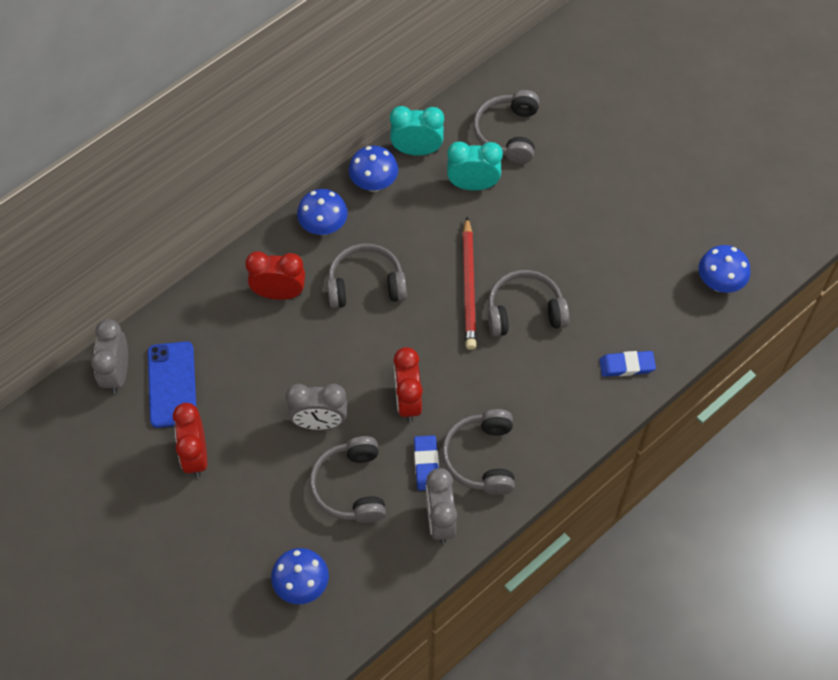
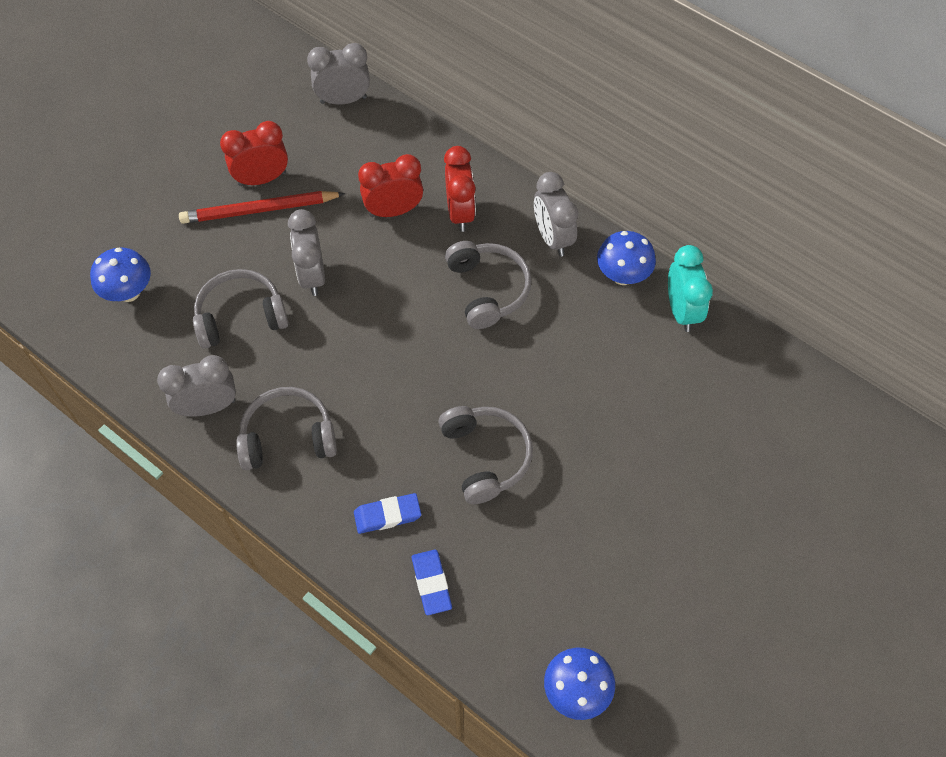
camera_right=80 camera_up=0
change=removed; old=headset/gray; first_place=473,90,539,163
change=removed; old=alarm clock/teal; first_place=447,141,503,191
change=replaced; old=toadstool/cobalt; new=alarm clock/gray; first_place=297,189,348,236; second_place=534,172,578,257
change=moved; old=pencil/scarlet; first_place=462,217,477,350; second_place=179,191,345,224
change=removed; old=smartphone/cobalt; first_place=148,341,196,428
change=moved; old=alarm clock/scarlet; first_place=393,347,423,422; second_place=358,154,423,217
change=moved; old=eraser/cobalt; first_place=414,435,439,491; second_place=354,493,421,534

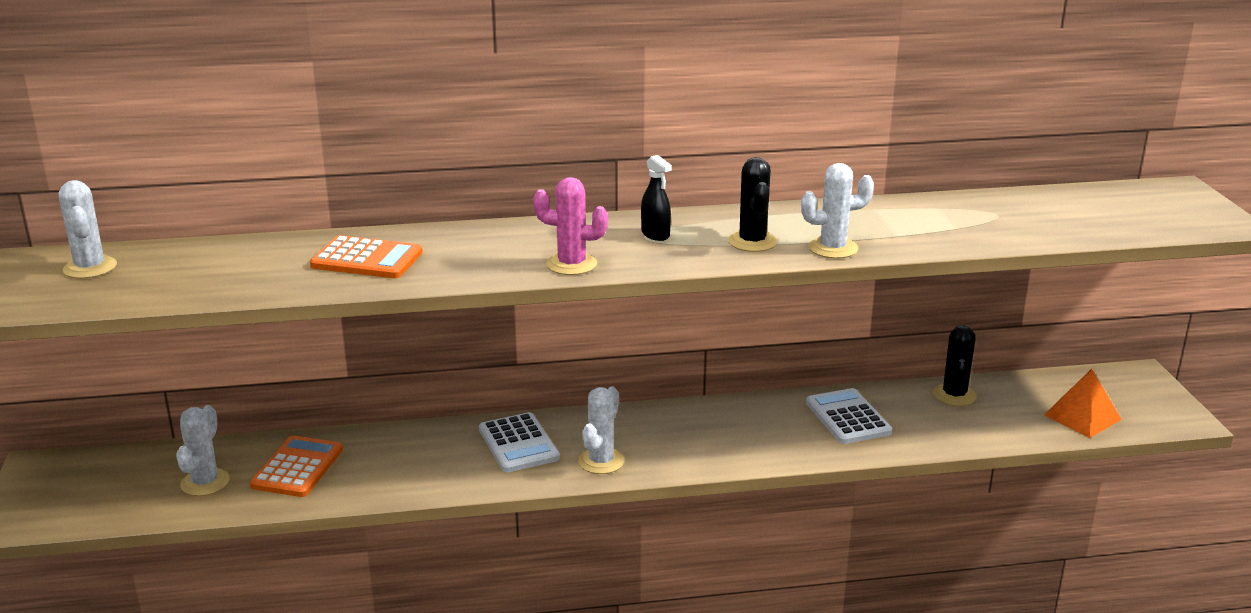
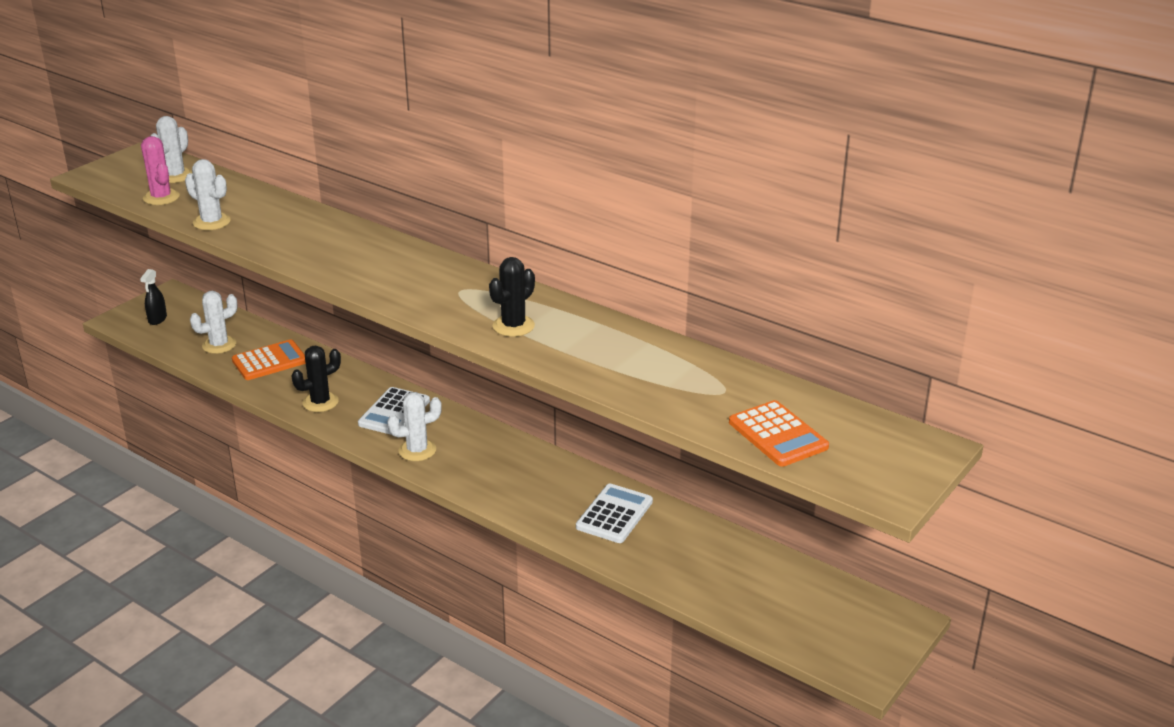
camera_right=45 camera_up=5
change=moved; old=sprayer/jet-black; first_place=641,155,672,241; second_place=140,269,167,325
change=moved; old=saguaro cactus/snow-white; first_place=801,163,874,258; second_place=185,159,231,230
change=moved; old=saguaro cactus/pink; first_place=533,177,608,275; second_place=141,136,180,205
change=moved; old=calculator/orange; first_place=310,235,423,278; second_place=729,400,829,467
change=moved; old=saguaro cactus/jet-black; first_place=933,325,977,406; second_place=291,346,341,412
change=removed; old=pyramid shape/orange; first_place=1044,369,1122,438

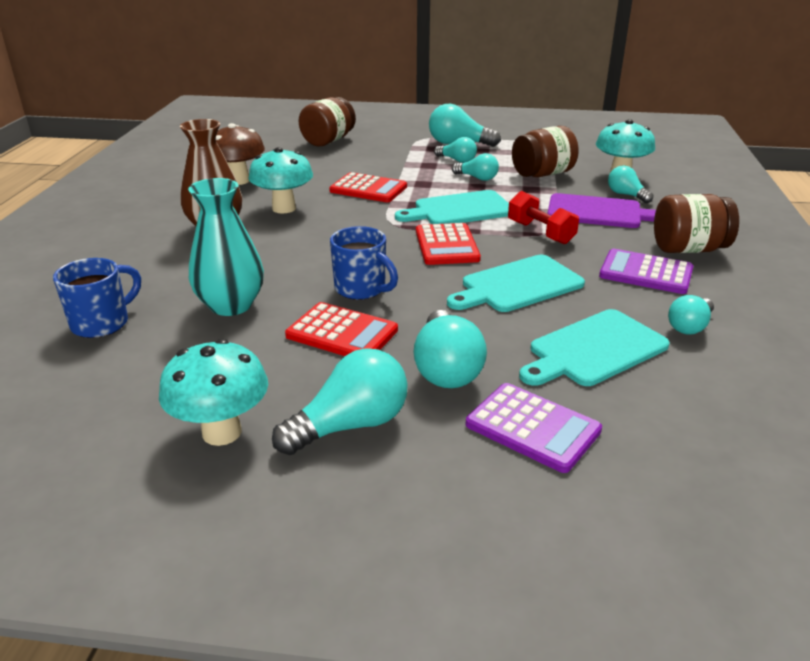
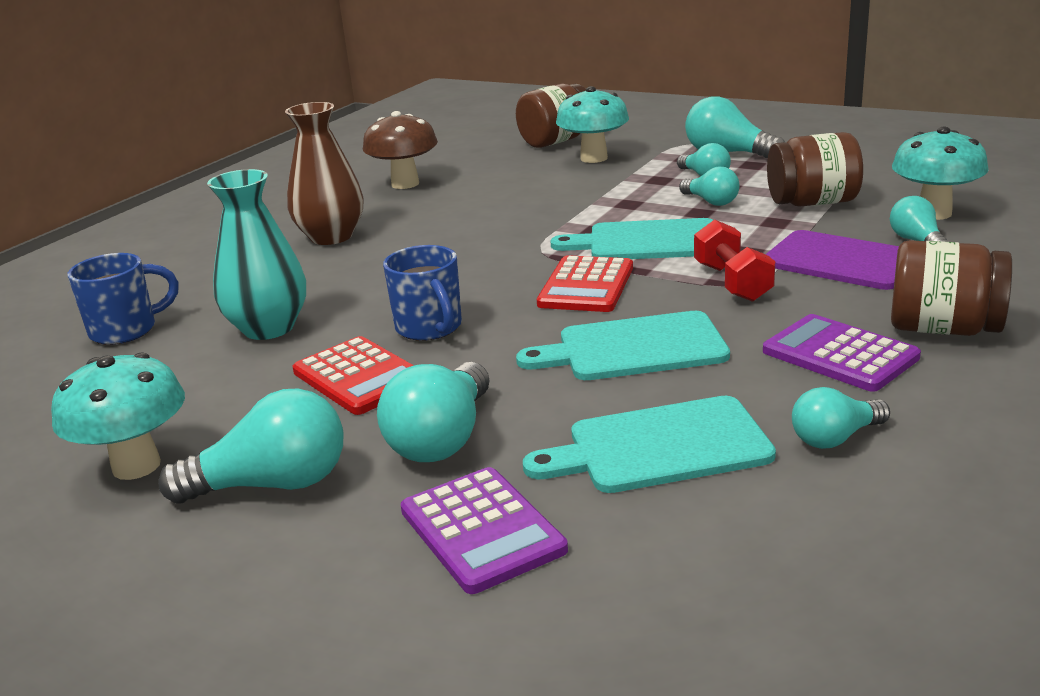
camera_right=25 camera_up=-5
change=moved; old=toadstool/teal; first_place=248,147,313,214; second_place=556,86,629,163
change=removed; old=calculator/scarlet; first_place=329,172,407,202

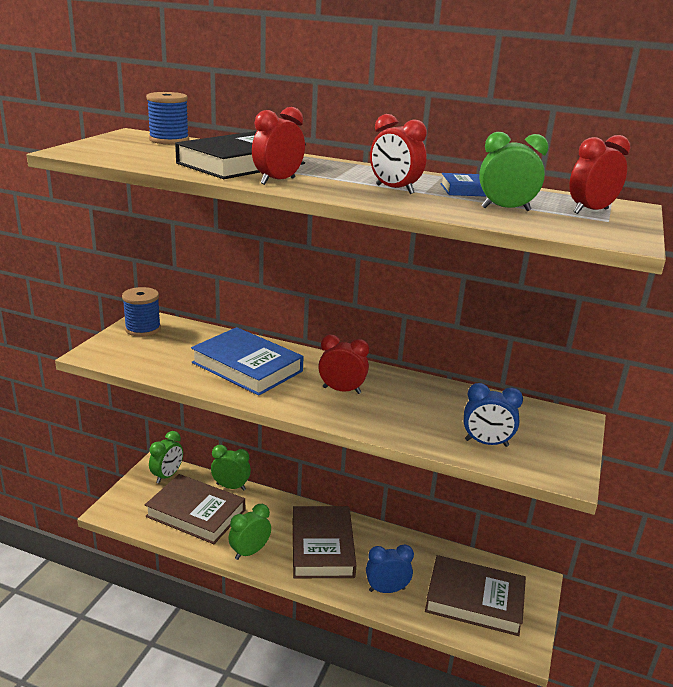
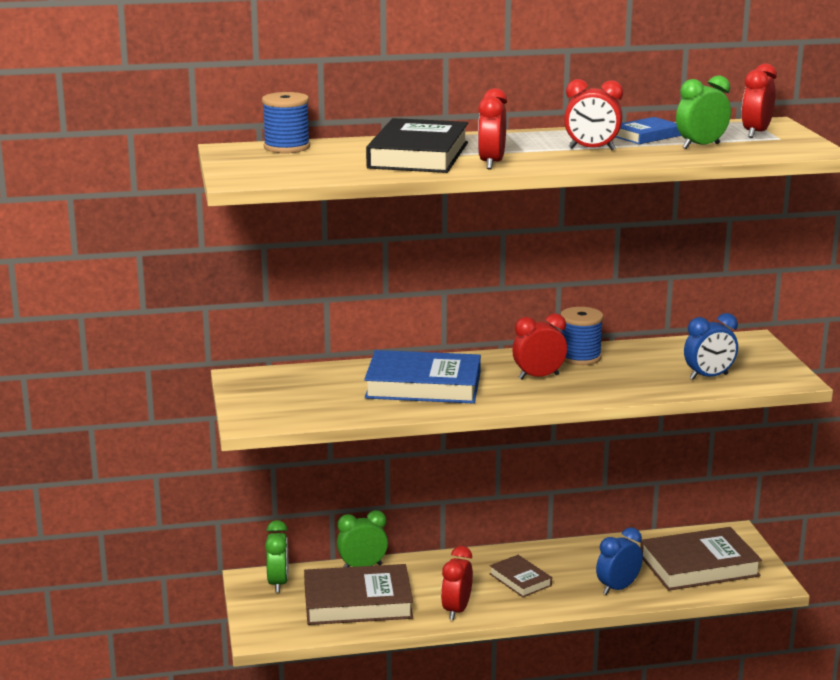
camera_right=-30 camera_up=-5
change=moved; old=reel of thread/cobalt; first_place=122,287,161,337; second_place=560,307,604,365
change=recoloured; old=alarm clock/emerald; new=alarm clock/scarlet; first_place=228,504,271,560; second_place=441,546,473,620
change=resized; old=hardcover/russet; first_place=293,506,357,578; second_place=489,555,552,597; factor=0.53

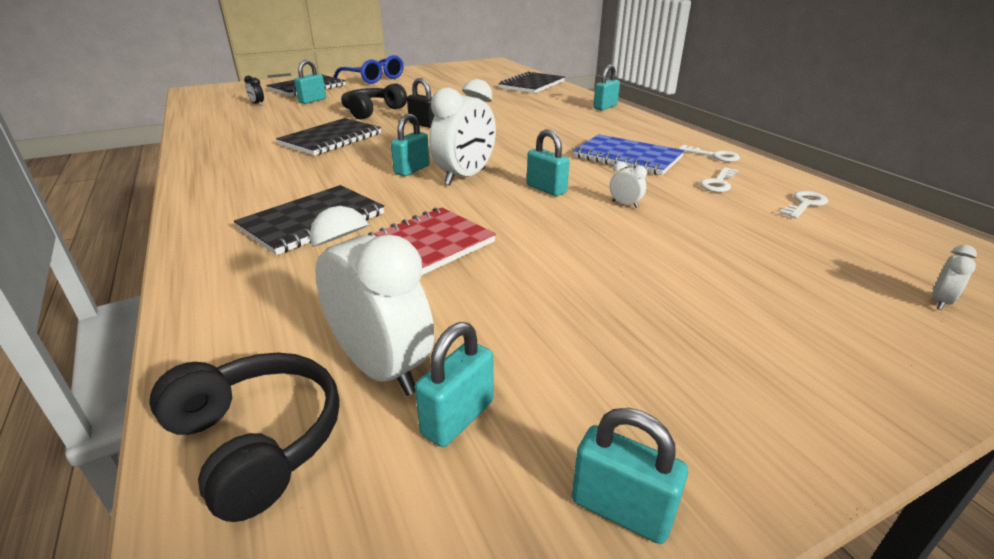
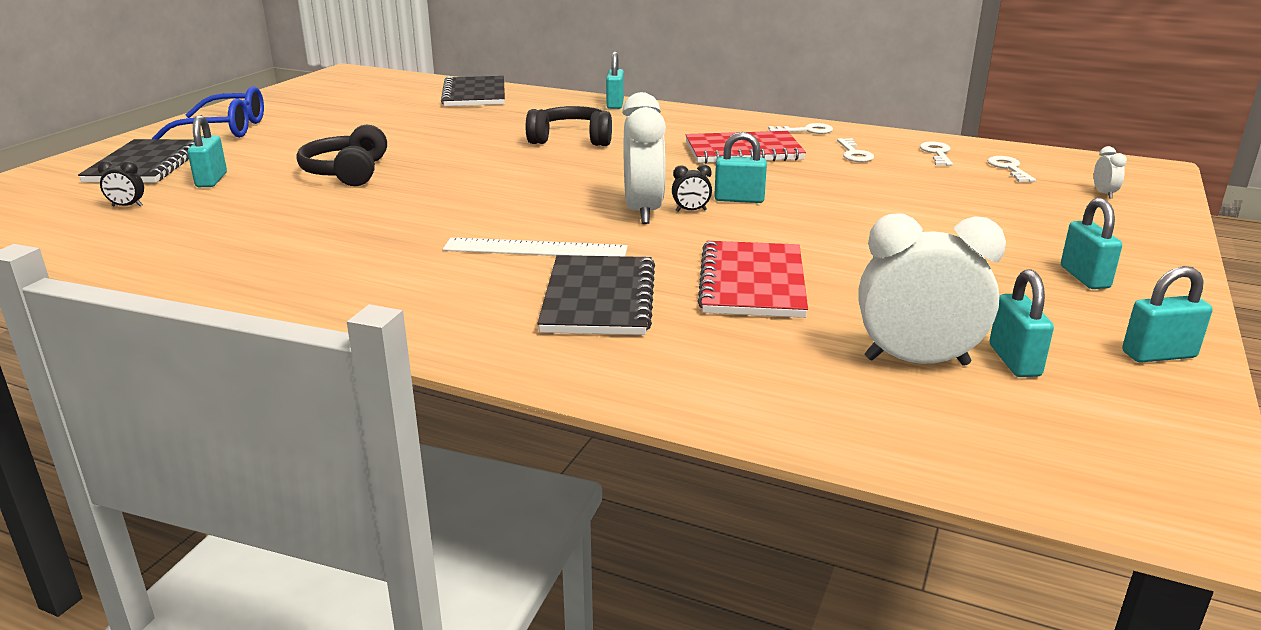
camera_right=-40 camera_up=-5
change=removed; old=padlock/jet-black; first_place=407,78,434,128
change=moved; old=padlock/teal; first_place=391,114,430,176; second_place=1061,198,1122,289
change=removed; old=notebook/jet-black; first_place=276,118,381,156
change=recoloured; old=notebook/cobalt; new=notebook/scarlet; first_place=573,134,685,175; second_place=685,131,806,164
change=removed; old=alarm clock/snow-white; first_place=610,161,647,208
change=moved; old=headset/jet-black; first_place=149,352,340,522; second_place=526,106,612,146
change=added; new=latchkey/snow-white; second_place=987,156,1036,182
change=added; new=alarm clock/jet-black; second_place=672,164,712,212
change=added; new=ruler/snow-white; second_place=443,237,628,256

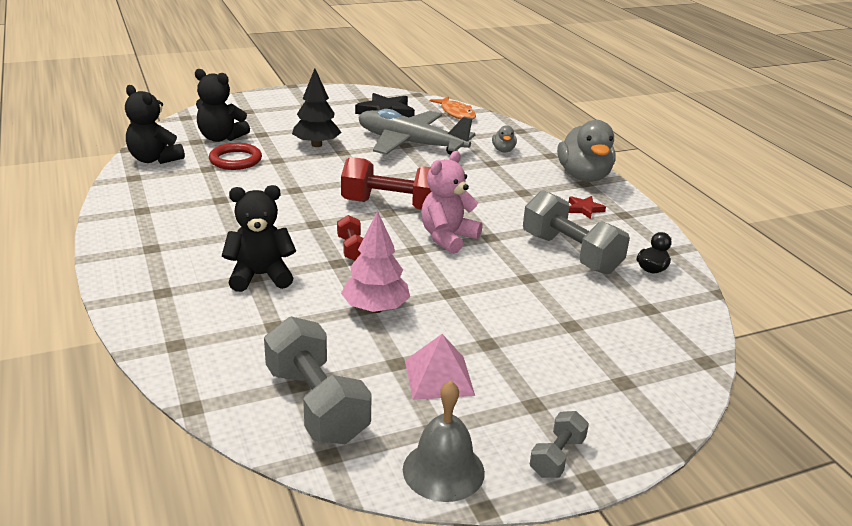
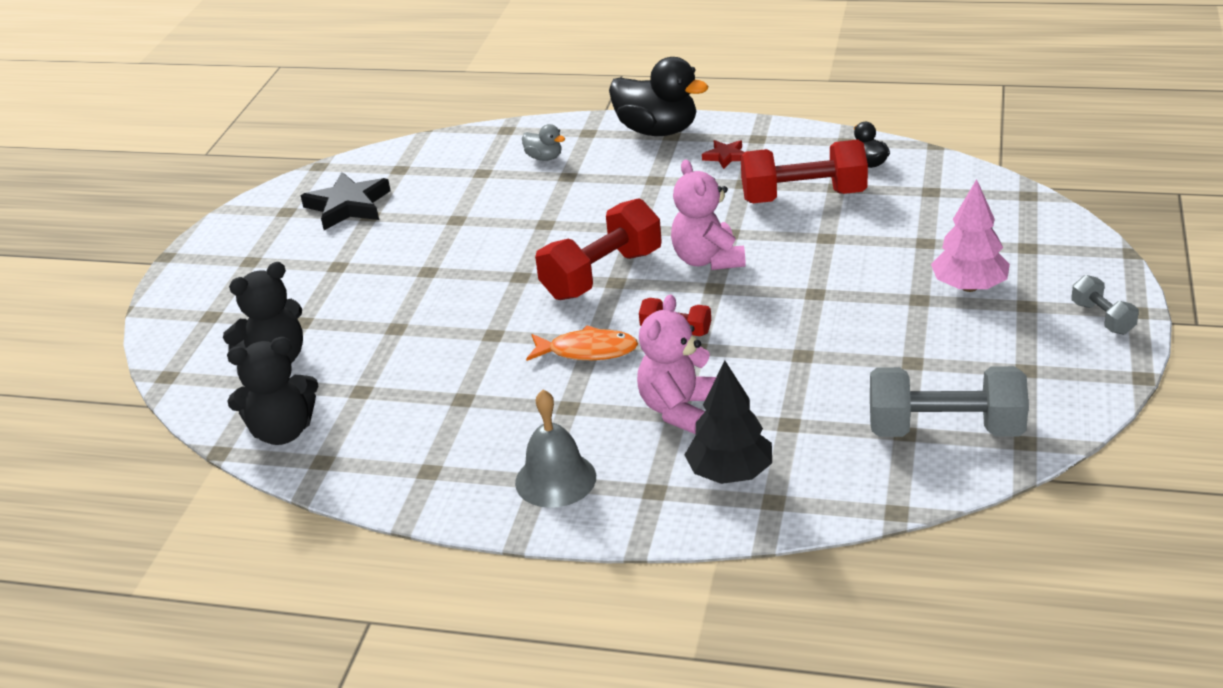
camera_right=-50 camera_up=5
change=moved; old=tree/jet-black; first_place=292,69,341,147; second_place=685,360,772,484
change=moved; old=toy fish/orange; first_place=430,96,476,120; second_place=526,325,638,361
change=removed; old=plane/gray; first_place=358,109,476,155
change=recoloured; old=toy duck/gray; new=toy duck/jet-black; first_place=557,120,615,182; second_place=609,57,708,136
change=removed; old=torus/scarlet; first_place=209,143,262,170
change=recoloured; old=teddy bear/jet-black; new=teddy bear/pink; first_place=222,185,296,292; second_place=637,294,716,434
change=recoloured; old=dumbbell/gray; new=dumbbell/scarlet; first_place=523,190,630,274; second_place=741,140,868,203
change=moved; old=tree/pink; first_place=341,210,410,313; second_place=931,179,1010,292
change=removed; old=pyramid shape/pink; first_place=405,334,475,400
change=moved; old=bell/gray; first_place=403,380,485,502; second_place=515,390,596,508

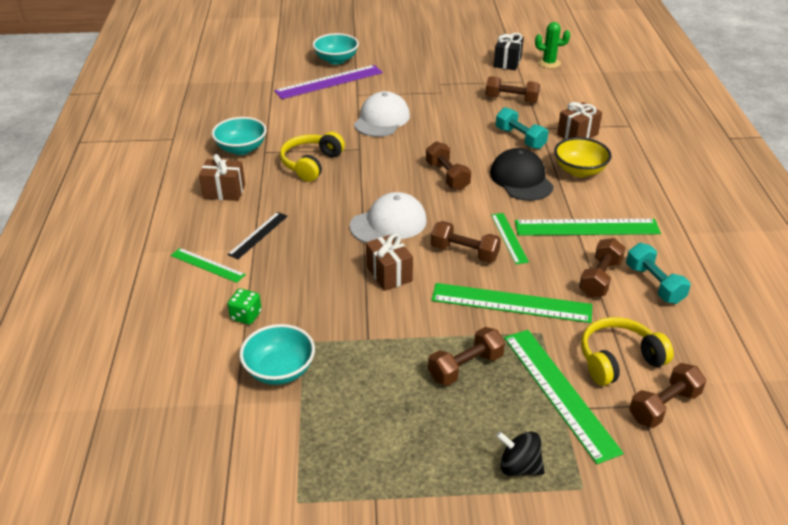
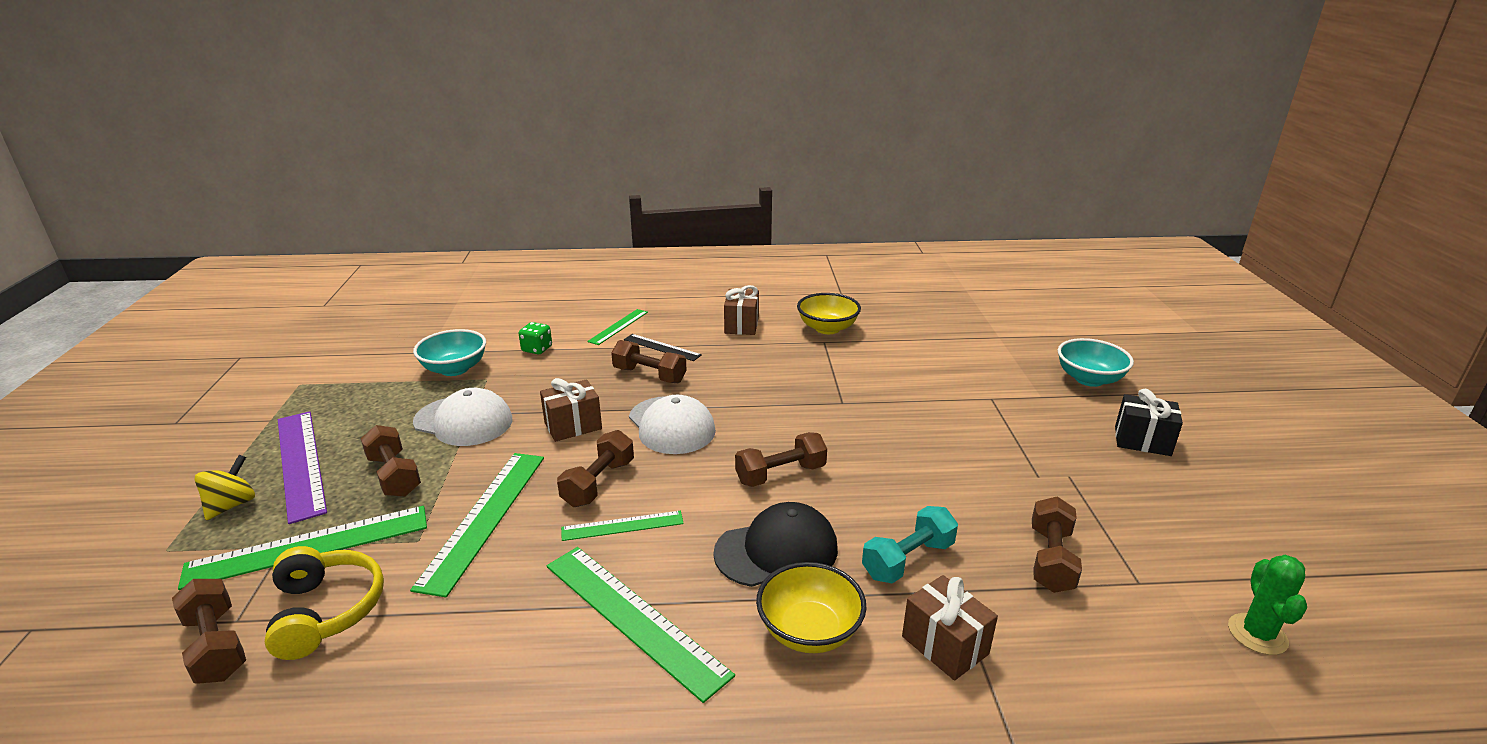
camera_right=90 camera_up=-10
change=moved; old=gift/jet-black; first_place=494,33,524,70; second_place=1115,389,1183,456
change=moved; old=ruler/royal purple; first_place=274,65,383,99; second_place=278,411,327,524
change=moved; old=cap/snow-white; first_place=354,91,410,137; second_place=413,388,513,446
change=recoloured; old=bowl/teal; new=bowl/bright yellow; first_place=212,117,267,155; second_place=797,293,861,334
change=removed; old=headset/bright yellow; first_place=280,132,345,182
change=turned; old=ruler/emerald; first_place=515,219,661,236; second_place=547,547,735,703; degrees=-45
change=moved; old=dumbbell/russet; first_place=579,238,625,297; second_place=611,340,687,383
change=removed; old=dumbbell/teal; first_place=626,243,691,304
change=recoloured; old=spinning top/jet-black; new=spinning top/bright yellow; first_place=496,431,545,476; second_place=195,455,255,520

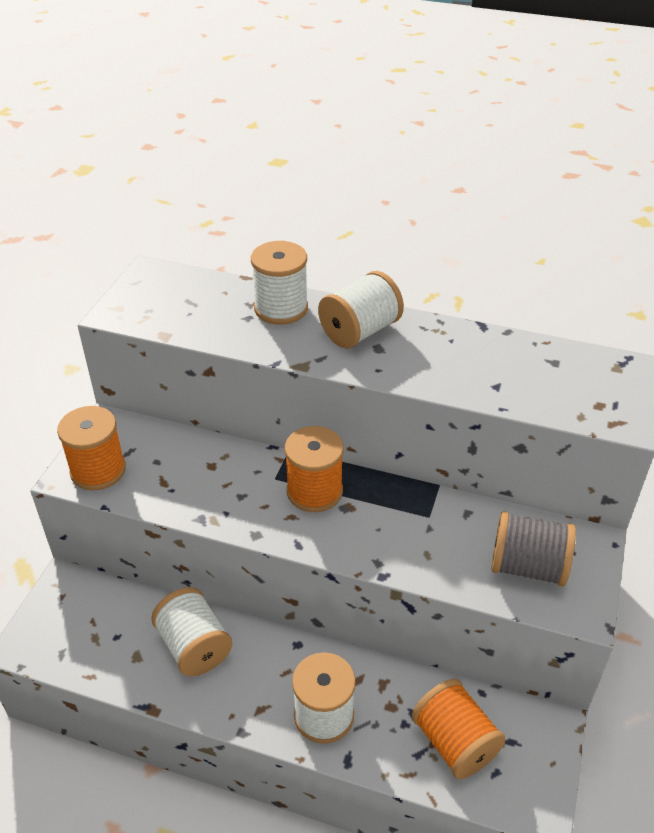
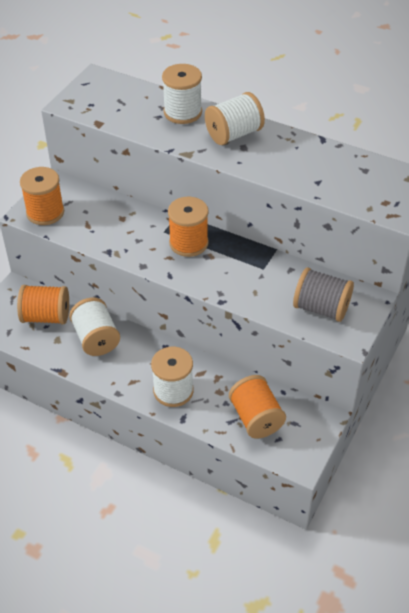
camera_right=10 camera_up=5
change=added; new=reel of thread/orange; second_place=17,285,69,324

